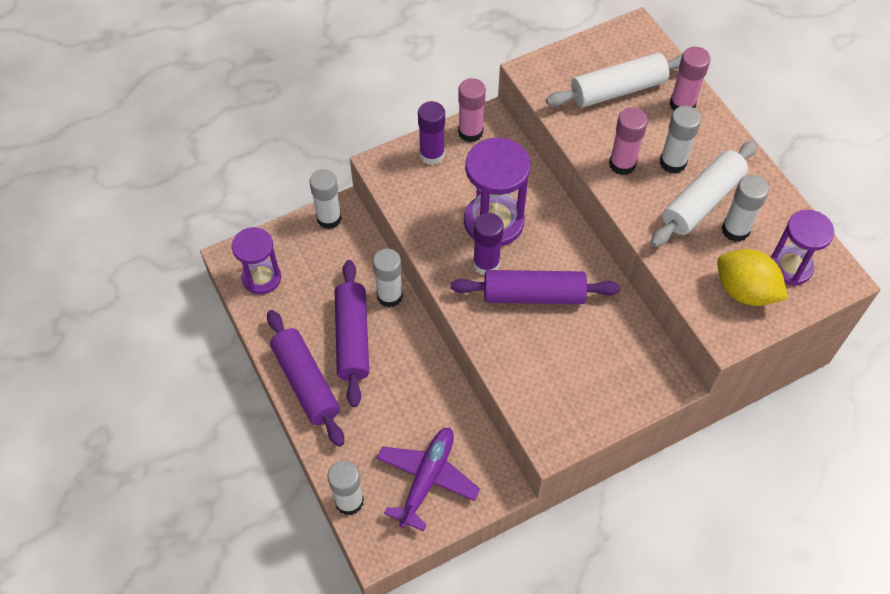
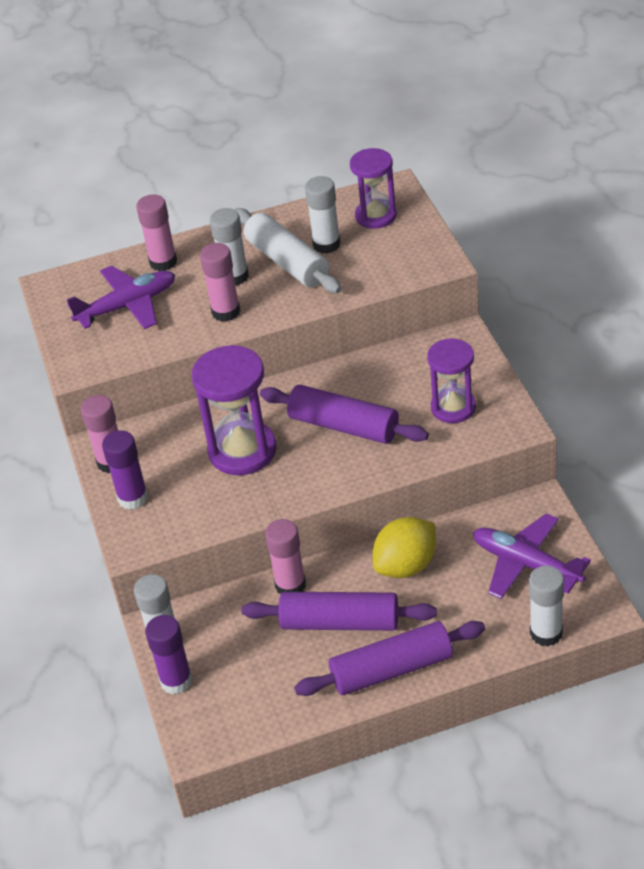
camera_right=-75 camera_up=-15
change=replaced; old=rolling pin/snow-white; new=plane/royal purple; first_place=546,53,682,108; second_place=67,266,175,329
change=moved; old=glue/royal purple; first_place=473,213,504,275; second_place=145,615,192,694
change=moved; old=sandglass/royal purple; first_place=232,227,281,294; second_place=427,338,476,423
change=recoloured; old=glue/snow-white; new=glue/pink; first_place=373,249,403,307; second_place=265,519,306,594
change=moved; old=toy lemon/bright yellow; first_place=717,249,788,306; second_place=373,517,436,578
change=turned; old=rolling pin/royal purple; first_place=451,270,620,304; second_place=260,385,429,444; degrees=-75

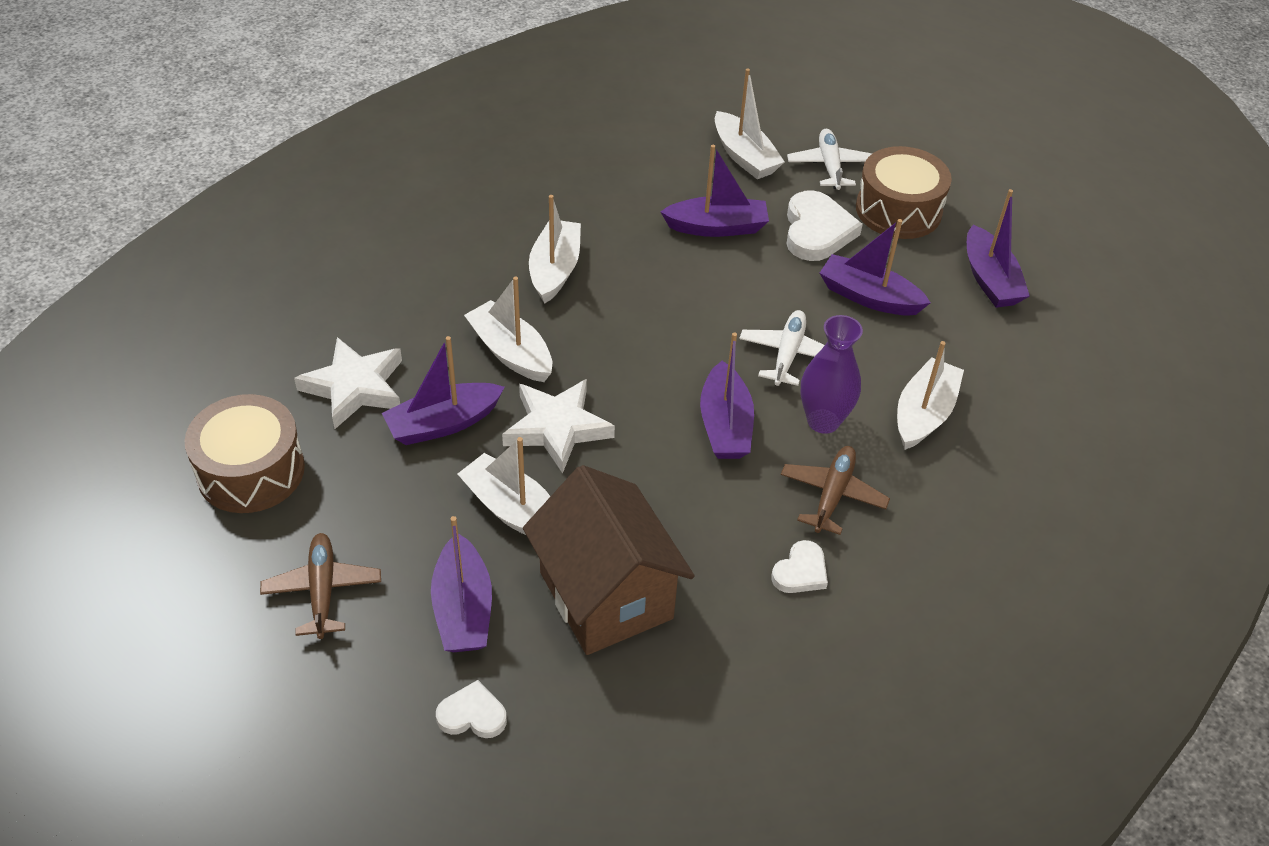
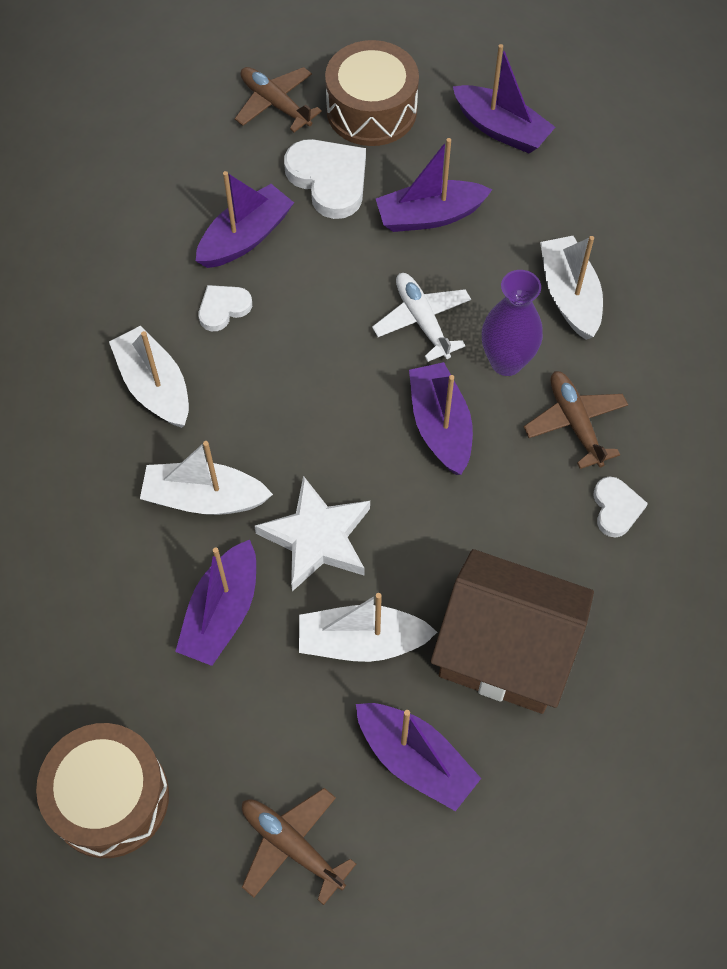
camera_right=-40 camera_up=15
change=removed; old=toy boat/snow-white; first_place=715,68,785,179
change=recoloured; old=plane/snow-white; new=plane/russet; first_place=787,129,872,190; second_place=235,67,322,132
change=turned; old=toy boat/royal purple; first_place=700,332,754,459; second_place=409,362,473,475; degrees=-150
change=removed; old=five-pointed star/snow-white; first_place=294,337,402,429
change=moved; old=heart/snow-white; first_place=436,680,507,738; second_place=198,285,252,331

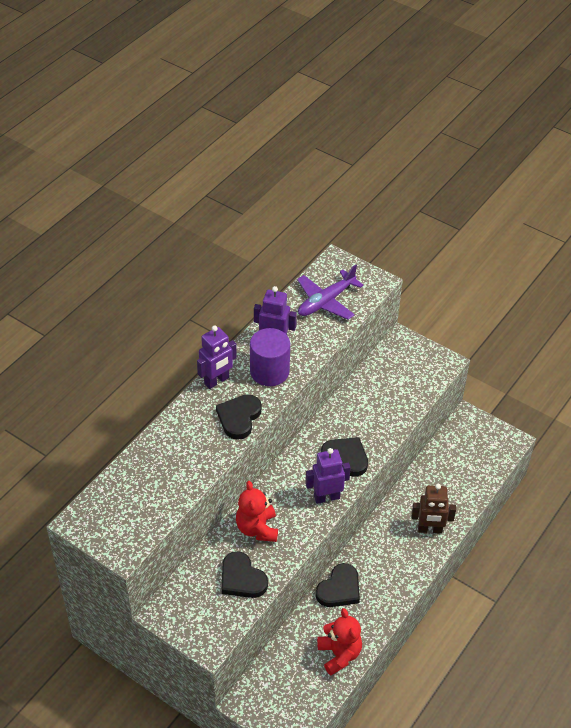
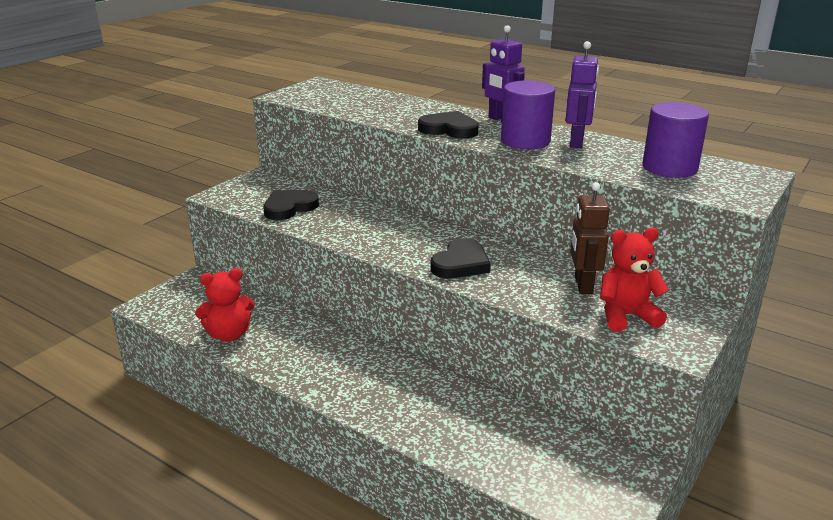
camera_right=90 camera_up=-20
change=replaced; old=plane/royal purple; new=solid cylinder/royal purple; first_place=297,264,364,320; second_place=642,102,709,178
change=removed; old=toy robot/royal purple; first_place=305,448,351,504
change=moved; old=teddy bear/scarlet; first_place=236,481,278,542; second_place=600,227,669,332
change=moved; old=toy robot/russet; first_place=411,484,456,534; second_place=570,182,610,294
change=removed; old=heart/jet-black; first_place=316,563,360,607

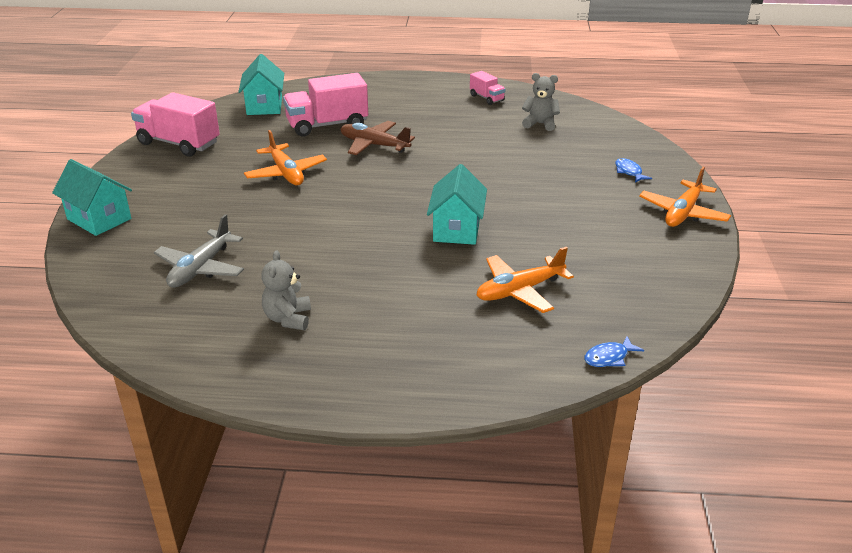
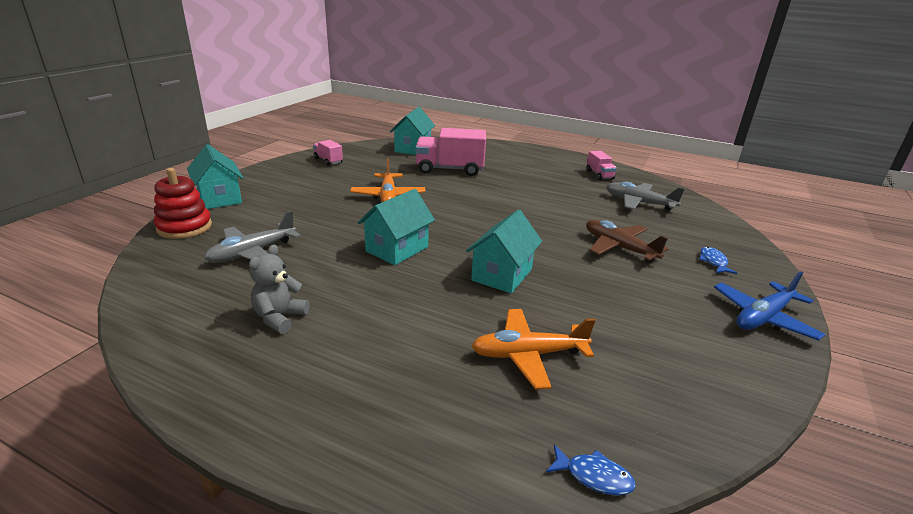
camera_right=20 camera_up=-5
change=replaced; old=teddy bear/gray; new=plane/gray; first_place=522,73,560,131; second_place=606,182,685,211
change=resized; old=lorry/pink; first_place=131,92,220,157; second_place=313,140,343,166; factor=0.51
change=moved; old=plane/russet; first_place=341,121,415,155; second_place=586,220,669,262
change=recoloured; old=plane/orange; new=plane/cobalt; first_place=639,167,731,227; second_place=714,271,826,341
change=turned; old=toy fish/cobalt; first_place=584,336,644,367; second_place=546,444,636,496; degrees=-150
change=added; new=stacking toy/scarlet; second_place=154,168,212,239
change=added; new=cottage/teal; second_place=358,189,435,265

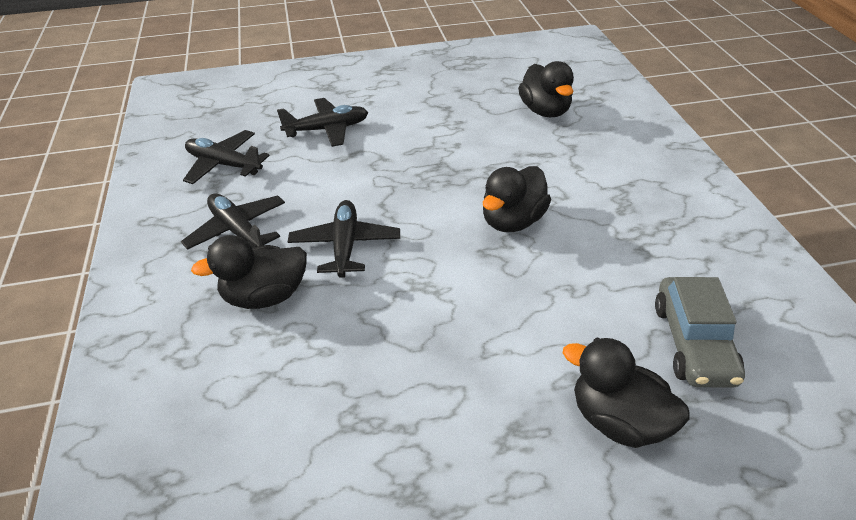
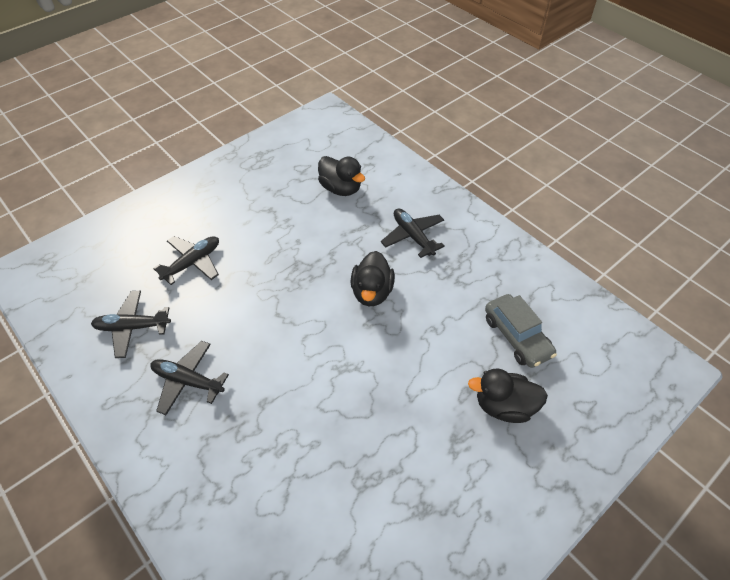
camera_right=-30 camera_up=10
change=moved; old=plane/jet-black; first_place=288,200,400,278; second_place=381,208,445,258
change=removed; old=toy duck/jet-black; first_place=191,235,307,309

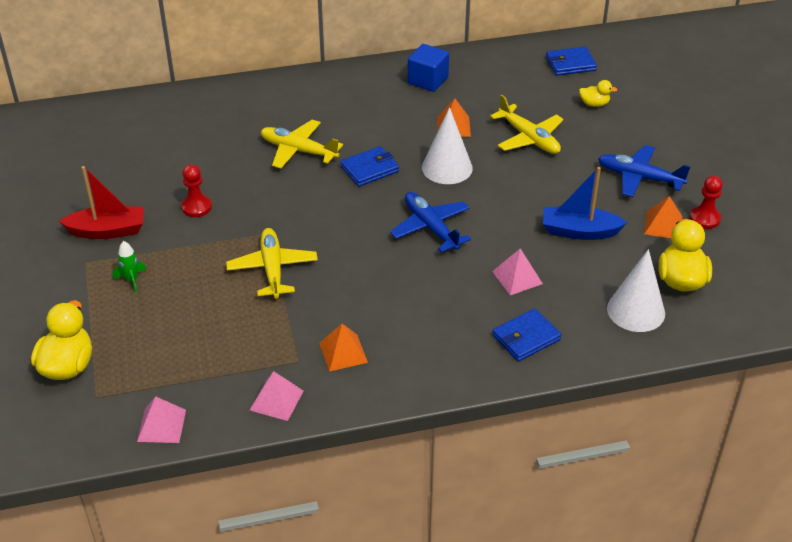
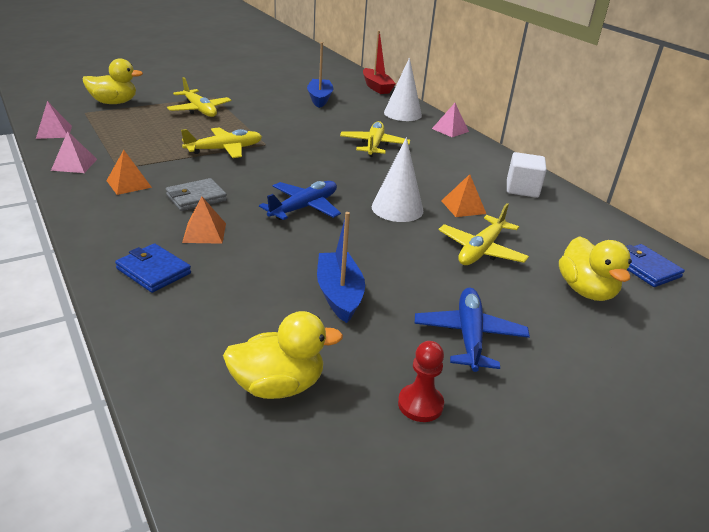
camera_right=70 camera_up=-10
change=recoloured; old=cube/cobalt; new=cube/snow-white; first_place=408,44,449,92; second_place=507,152,547,198
change=resized; old=toy duck/bright yellow; first_place=579,80,618,107; second_place=559,236,632,301; factor=1.84
change=removed; old=wallet/cobalt; first_place=340,146,399,187
change=removed; old=game pawn/scarlet; first_place=181,164,212,217
change=moved; old=toy boat/scarlet; first_place=59,166,144,239; second_place=363,31,396,94
change=moved; old=pyramid shape/orange; first_place=644,196,683,238; second_place=182,196,226,244
change=replaced; old=toy rocket/emerald; new=plane/bright yellow; first_place=113,241,146,293; second_place=167,77,231,117
change=moved; old=pyramid shape/pink; first_place=492,249,543,295; second_place=432,103,469,137
change=moved; old=cone/snow-white; first_place=607,249,665,332; second_place=384,57,422,121
change=added; new=toy boat/cobalt; second_place=307,42,333,108
change=added; new=wallet/gray; second_place=166,178,227,211

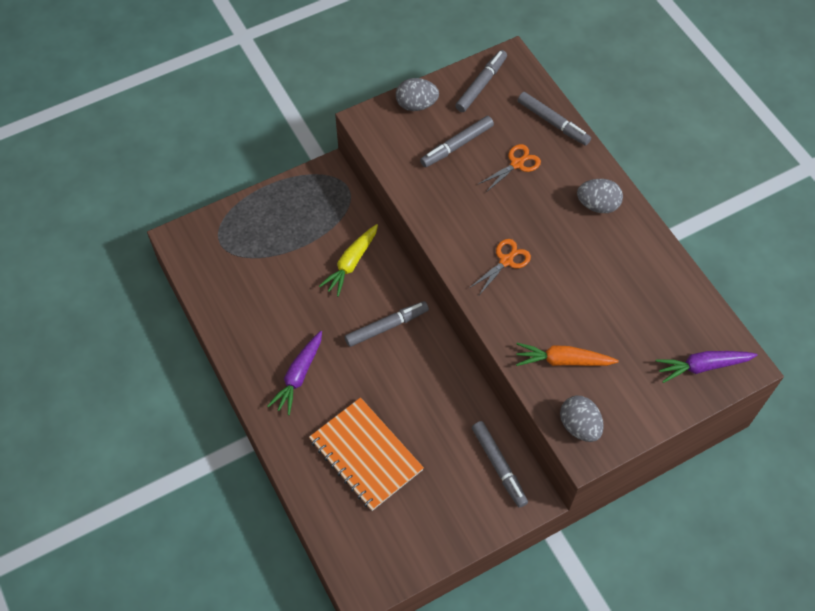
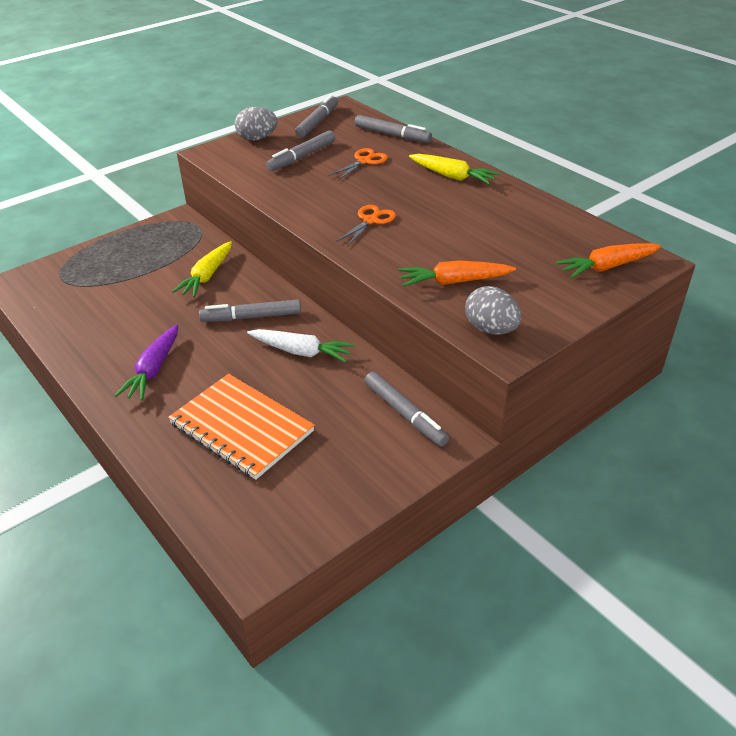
camera_right=-10 camera_up=-20
change=replaced; old=egg shape/gray; new=toy carrot/bright yellow; first_place=577,179,623,213; second_place=409,154,500,184
change=turned; old=felt pen/gray; first_place=345,301,429,347; second_place=199,299,301,322; degrees=-150
change=recoloured; old=toy carrot/royal purple; new=toy carrot/orange; first_place=656,351,758,383; second_place=556,243,661,279
change=added; new=toy carrot/snow-white; second_place=247,329,355,363

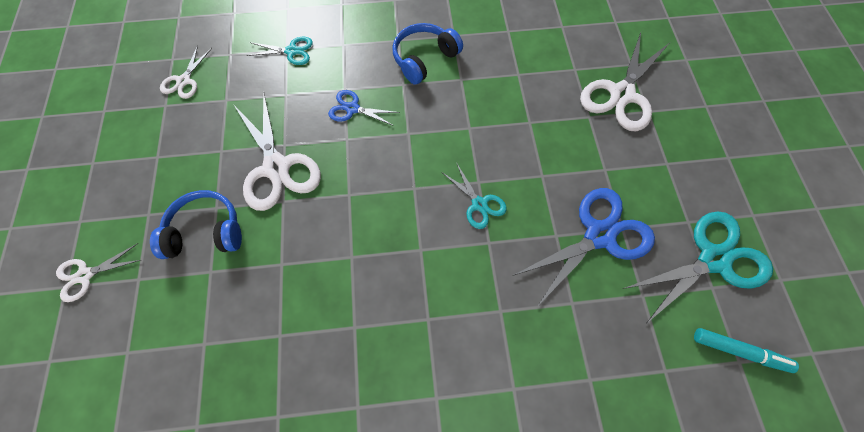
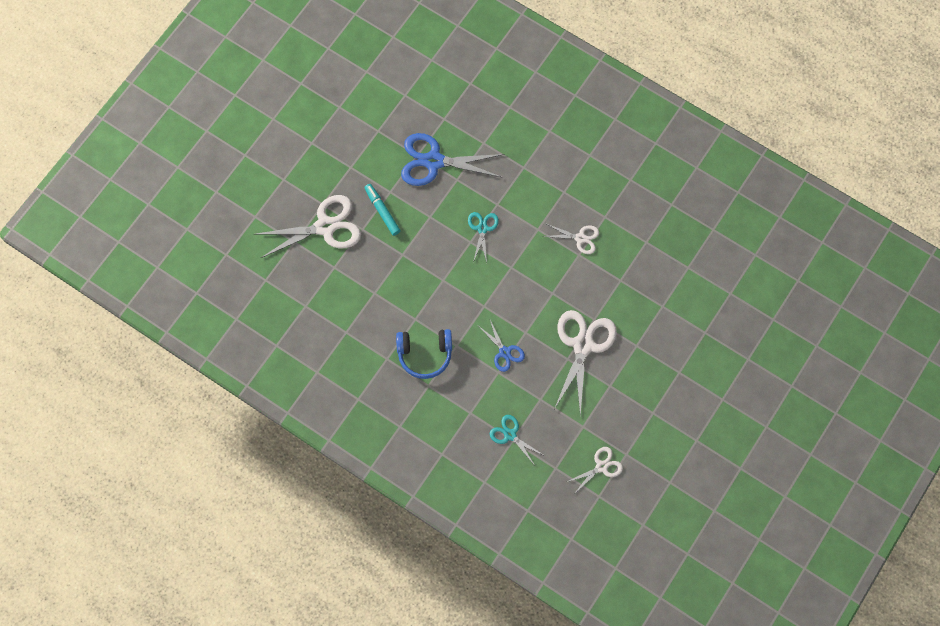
camera_right=-140 camera_up=5
change=removed; old=headset/cobalt; first_place=150,190,242,259
change=removed; old=pair of scissors/teal; first_place=623,211,773,324
change=moved; old=pair of scissors/snow-white; first_place=56,243,141,302; second_place=543,223,599,254
change=moved; old=felt pen/teal; first_place=694,328,799,373; second_place=364,184,401,236

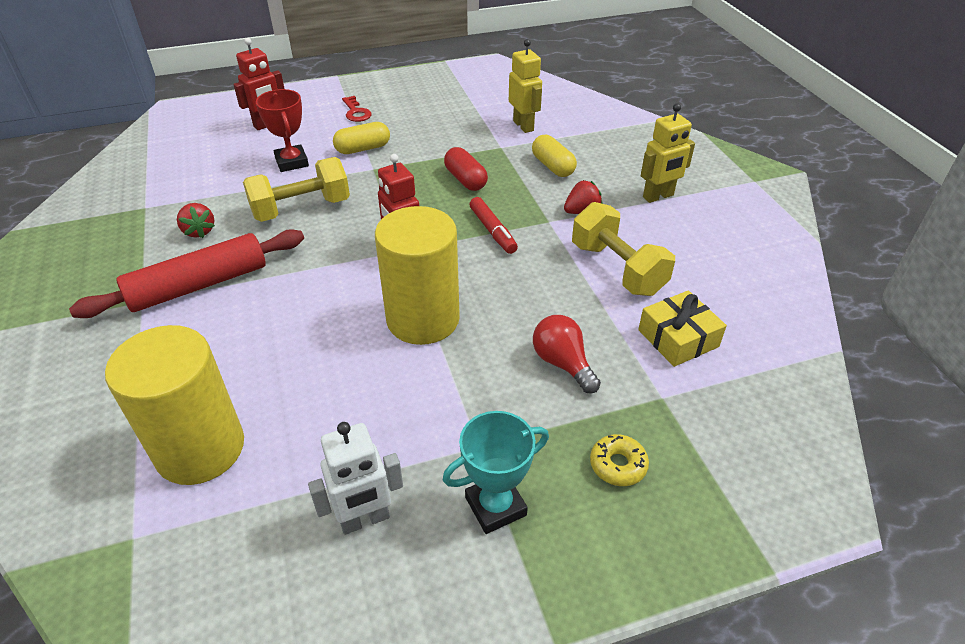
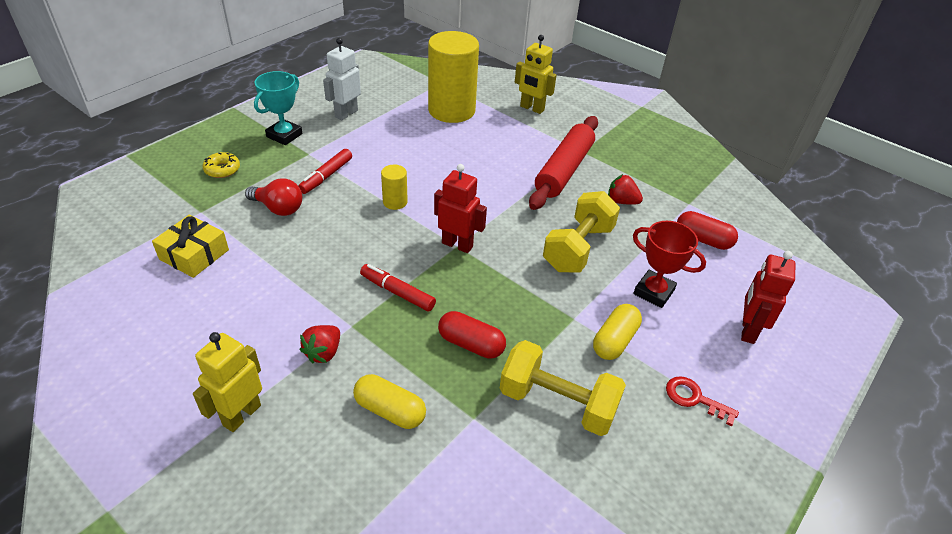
camera_right=145 camera_up=0
change=moved; old=toy robot/bright yellow; first_place=509,39,542,133; second_place=515,35,556,114
change=moved; old=dumbbell/bright yellow; first_place=572,202,675,296; second_place=500,340,626,436
change=resized; old=solid cylinder/bright yellow; first_place=375,206,460,345; second_place=381,165,408,210; factor=0.44
change=added; new=felt pen/scarlet; second_place=298,149,352,194
change=added; new=capsule/scarlet; second_place=677,211,738,250

